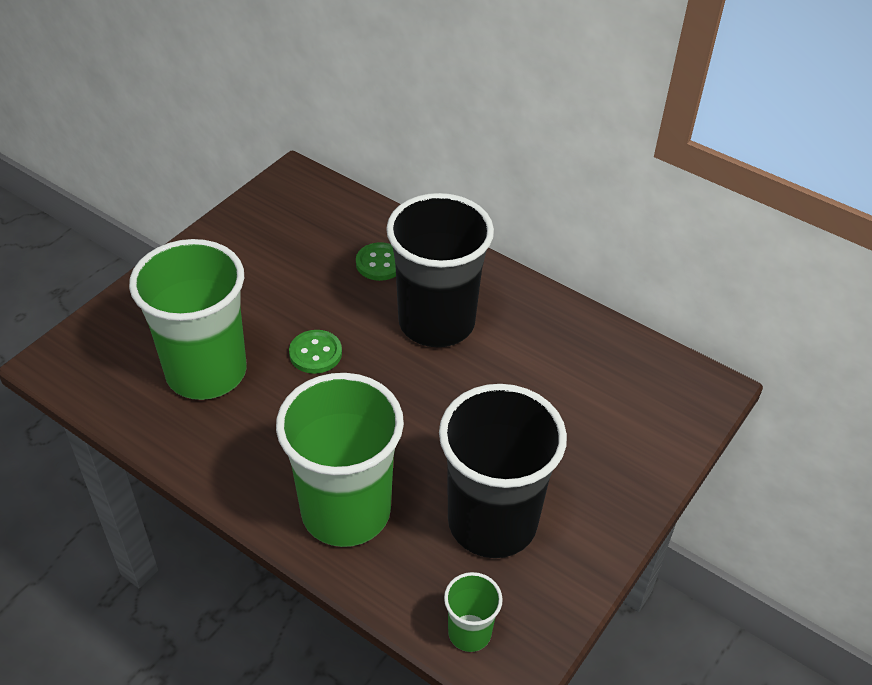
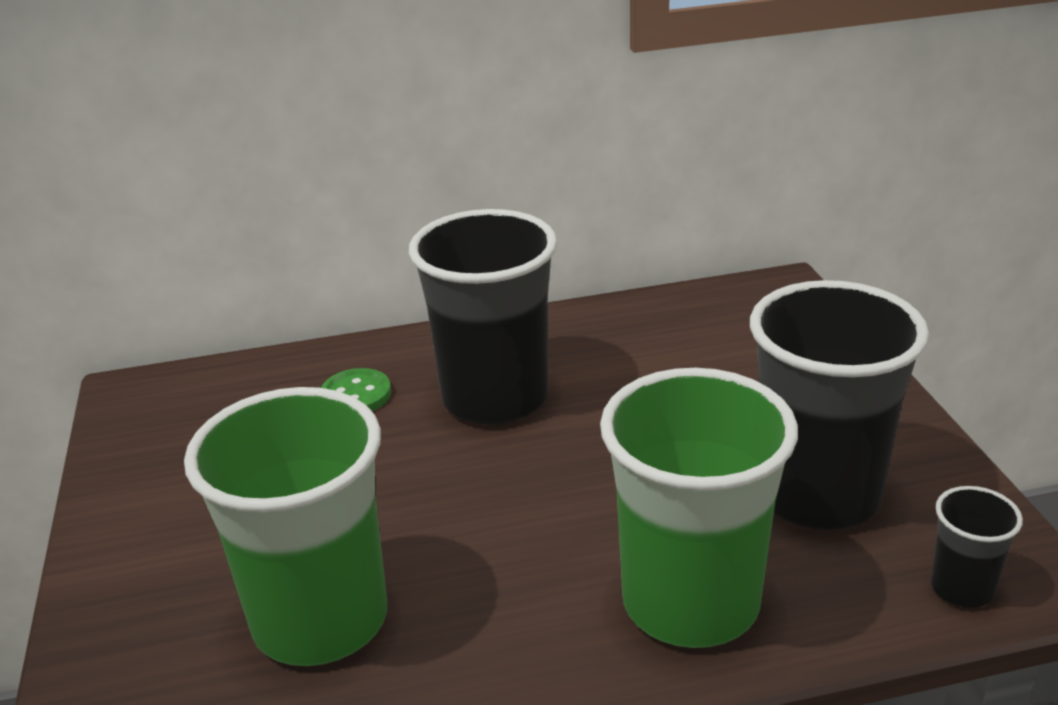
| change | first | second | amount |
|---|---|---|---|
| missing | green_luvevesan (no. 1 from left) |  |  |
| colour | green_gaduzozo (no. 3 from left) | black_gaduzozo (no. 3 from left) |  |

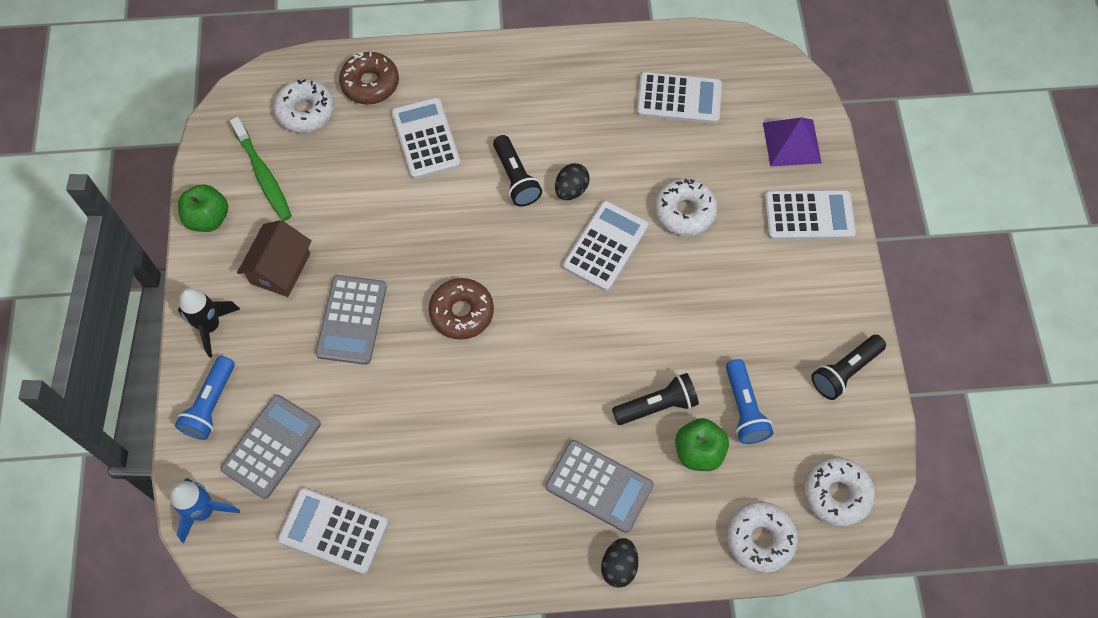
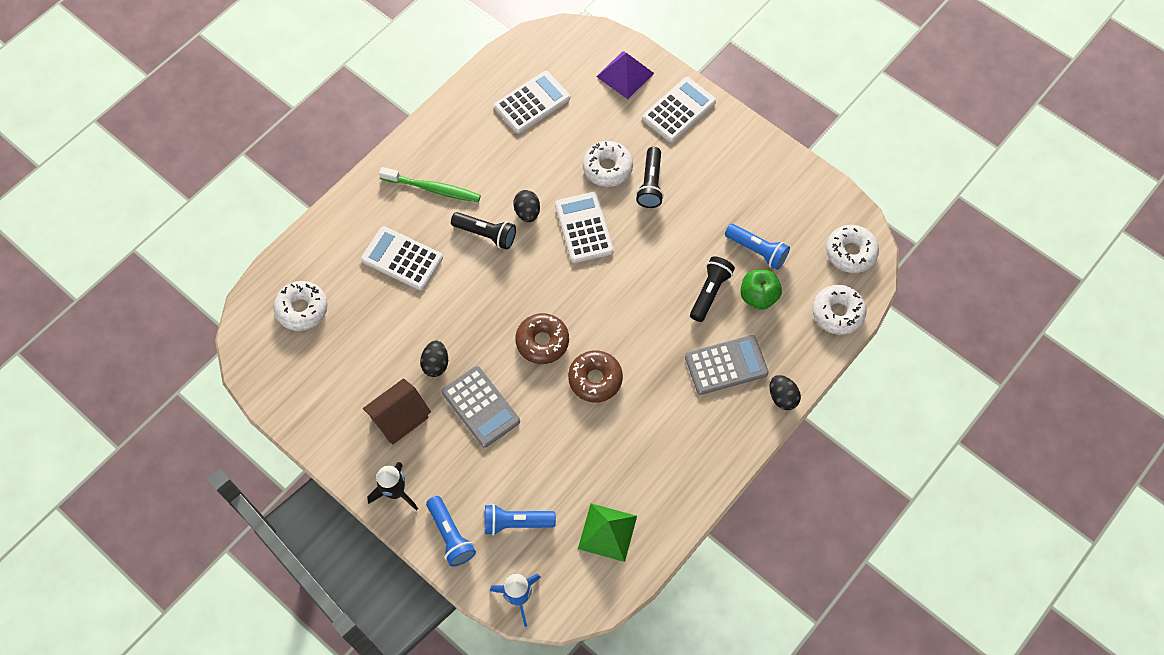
| change | first | second | amount |
|---|---|---|---|
| missing | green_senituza (no. 1 from left) |  |  |
| exchanged | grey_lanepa (no. 1 from left) | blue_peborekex (no. 2 from left) |  |
| relocated | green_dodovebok |  |  |
| spun | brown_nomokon |  | 75 degrees clockwise |
| exchanged | white_lanepa (no. 1 from left) | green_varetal |  |
| relocated | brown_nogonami (no. 1 from left in the first image) | brown_nogonami (no. 2 from left) |  |
| relocated | black_peborekex (no. 3 from left in the first image) | black_peborekex (no. 2 from left) |  |
| appeared |  | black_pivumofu (no. 1 from left) |  |

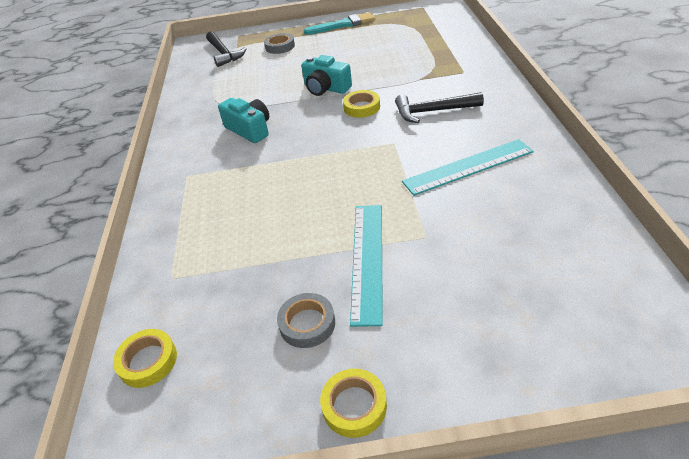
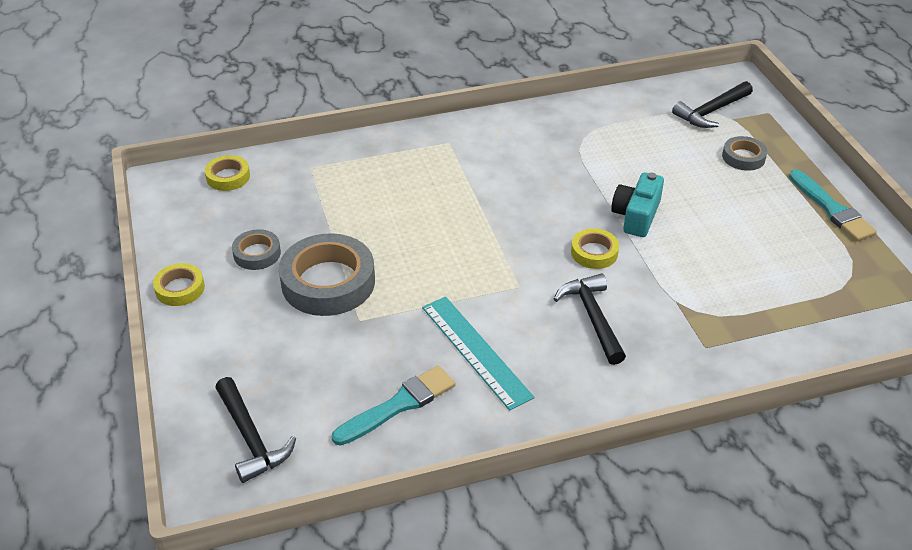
| change | first | second | amount |
|---|---|---|---|
| missing | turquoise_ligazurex (no. 1 from left) |  |  |
| exchanged | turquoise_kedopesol (no. 1 from left) | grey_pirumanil (no. 2 from left) |  |
| appeared |  | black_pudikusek (no. 1 from left) |  |
| appeared |  | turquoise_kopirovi (no. 1 from left) |  |

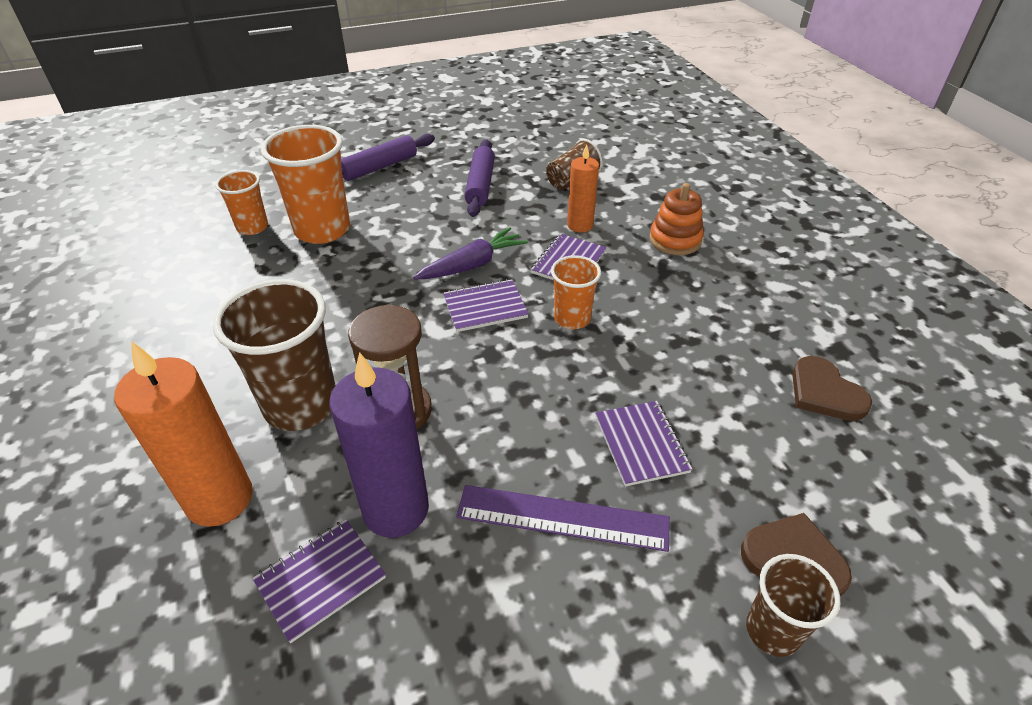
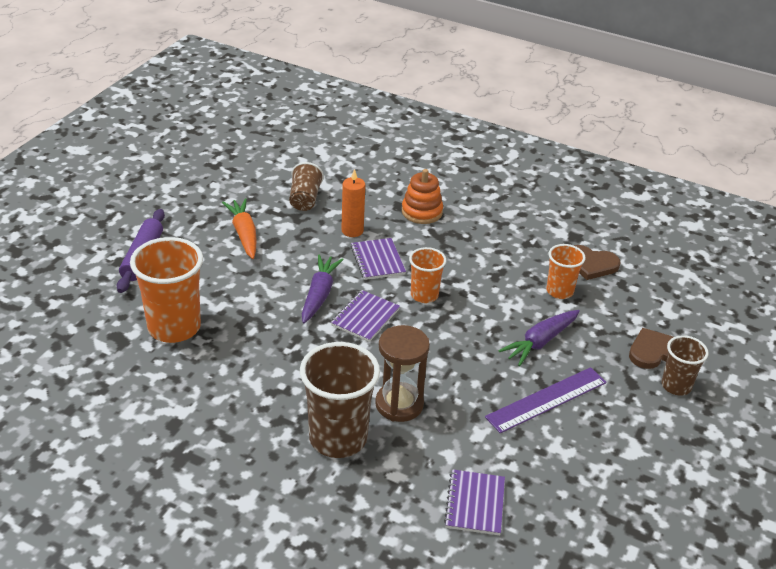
| change | first | second | amount |
|---|---|---|---|
| missing | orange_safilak (no. 1 from left) |  |  |
| relocated | orange_gaduzozo (no. 1 from left in the first image) | orange_gaduzozo (no. 3 from left) |  |
| missing | purple_safilak |  |  |
| exchanged | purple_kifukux (no. 2 from left) | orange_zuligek |  |
| exchanged | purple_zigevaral (no. 4 from left) | purple_zuligek (no. 2 from left) |  |

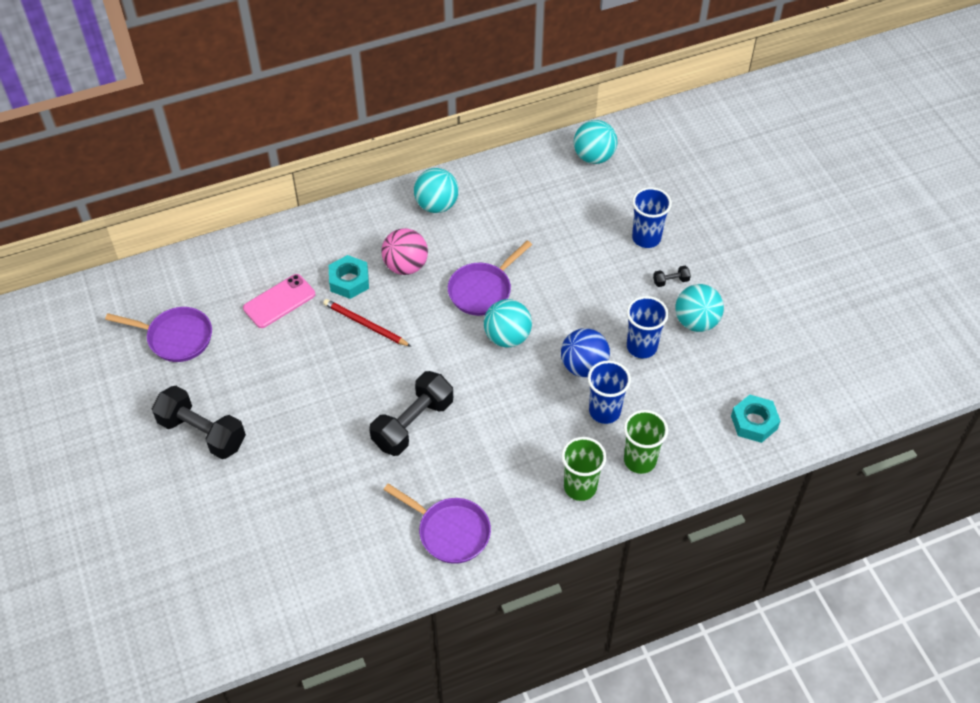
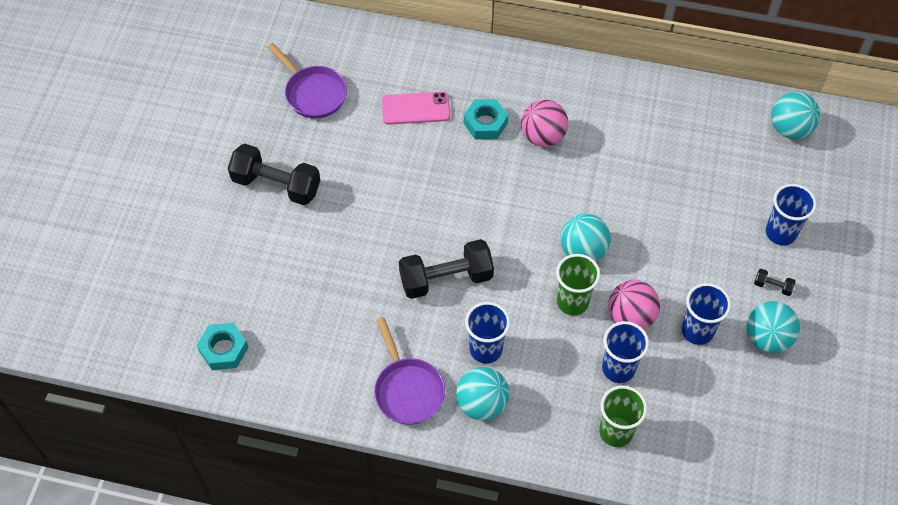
| change | first | second | amount |
|---|---|---|---|
| spun | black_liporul (no. 1 from left) |  | 45 degrees counterclockwise |
| missing | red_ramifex |  |  |
| relocated | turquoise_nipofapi (no. 1 from left) |  |  |
| missing | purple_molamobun (no. 3 from left) |  |  |
| colour | blue_nipofapi | pink_nipofapi (no. 2 from left) |  |
| relocated | green_gaduzozo (no. 1 from left) |  |  |
| relocated | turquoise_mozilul (no. 2 from left in the first image) | turquoise_mozilul (no. 1 from left) |  |
| appeared |  | blue_gaduzozo (no. 1 from left) |  |

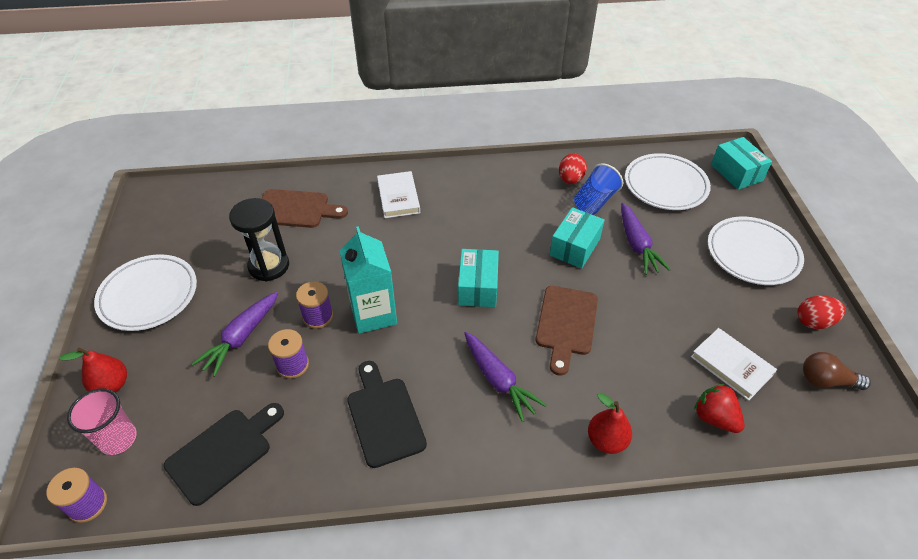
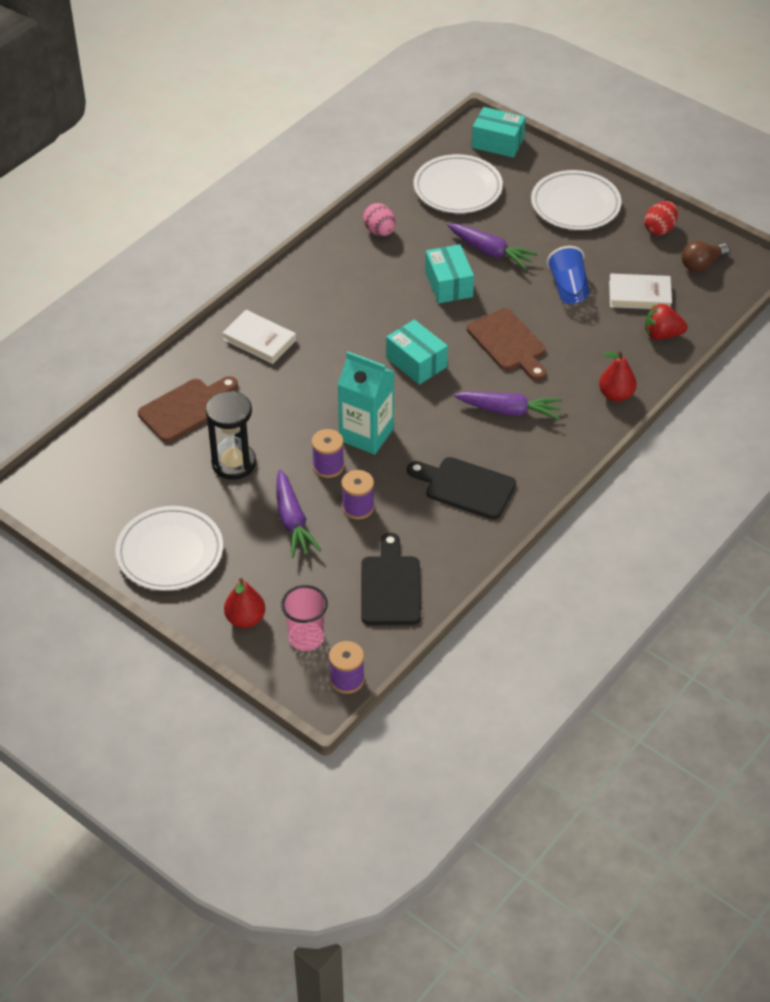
| change | first | second | amount |
|---|---|---|---|
| colour | red_pivumofu (no. 1 from left) | pink_pivumofu |  |
| relocated | blue_gaduzozo |  |  |

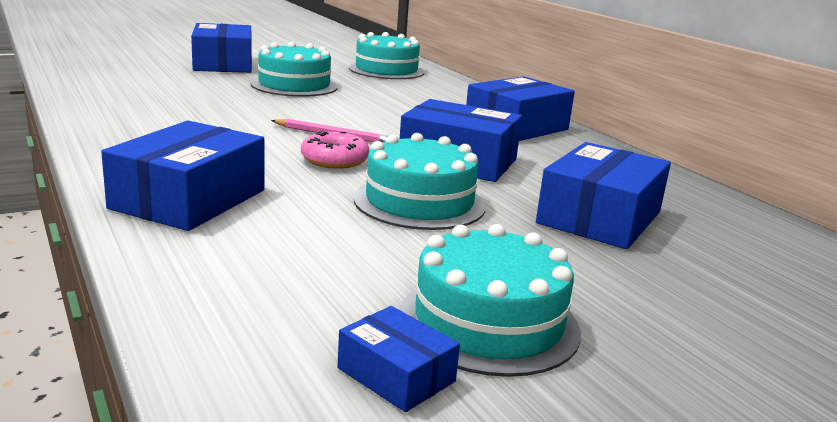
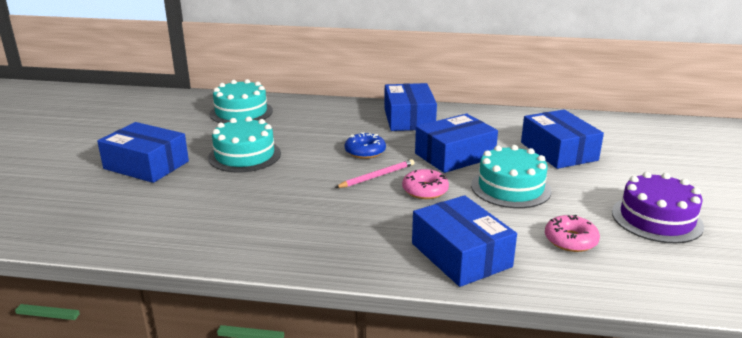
| change | first | second | amount |
|---|---|---|---|
| missing | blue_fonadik (no. 3 from left) |  |  |
| colour | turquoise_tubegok (no. 4 from left) | purple_tubegok |  |
| appeared |  | blue_nogonami |  |
| appeared |  | pink_nogonami (no. 2 from left) |  |

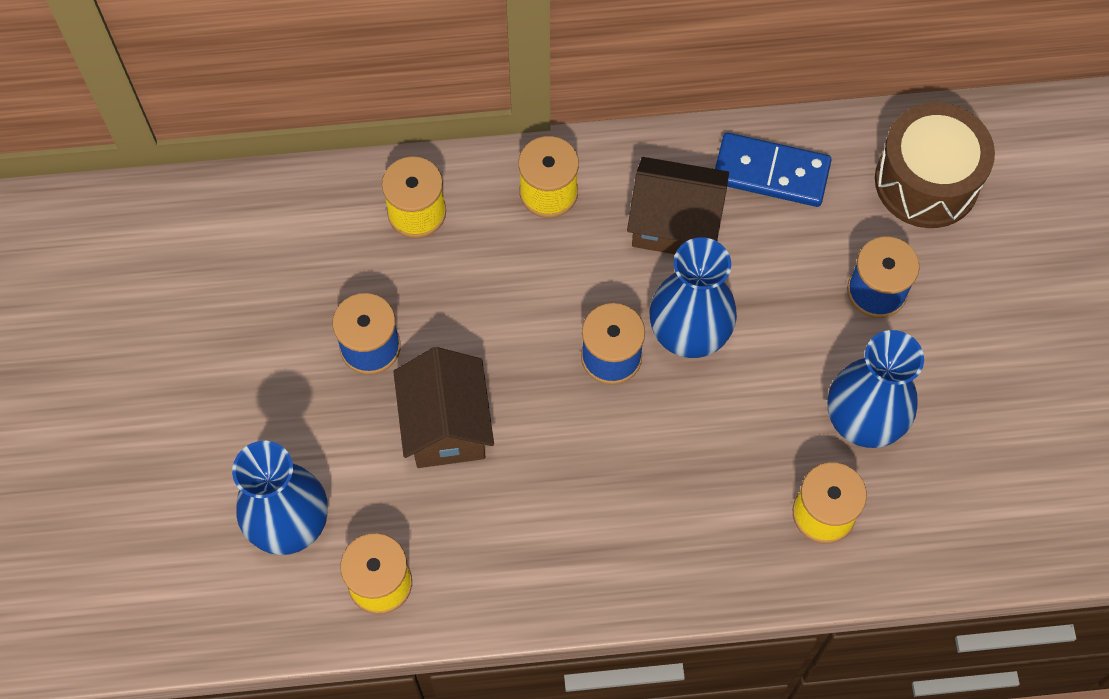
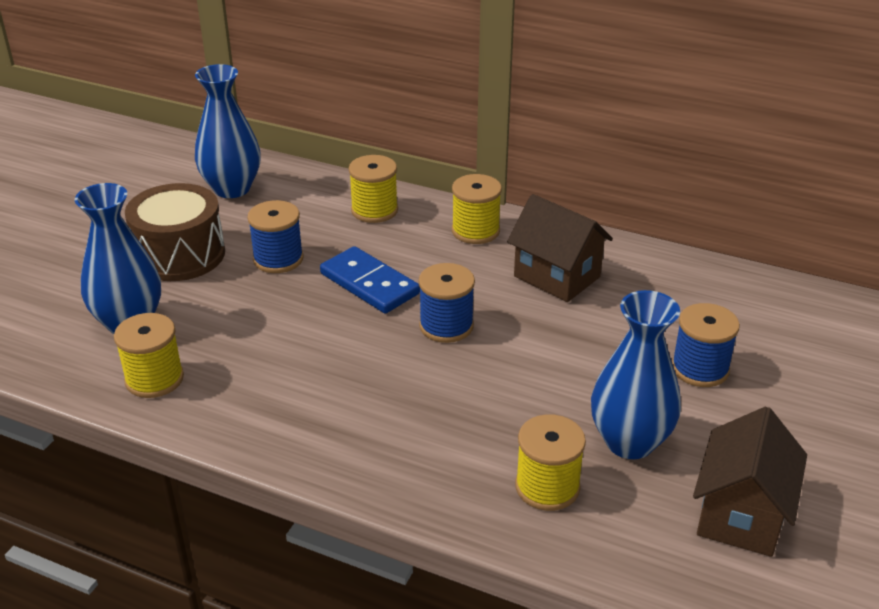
| change | first | second | amount |
|---|---|---|---|
| relocated | brown_nomokon (no. 1 from left in the first image) | brown_nomokon (no. 2 from left) |  |
| relocated | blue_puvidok (no. 2 from left) |  |  |
| relocated | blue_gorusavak |  |  |
| relocated | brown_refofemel |  |  |

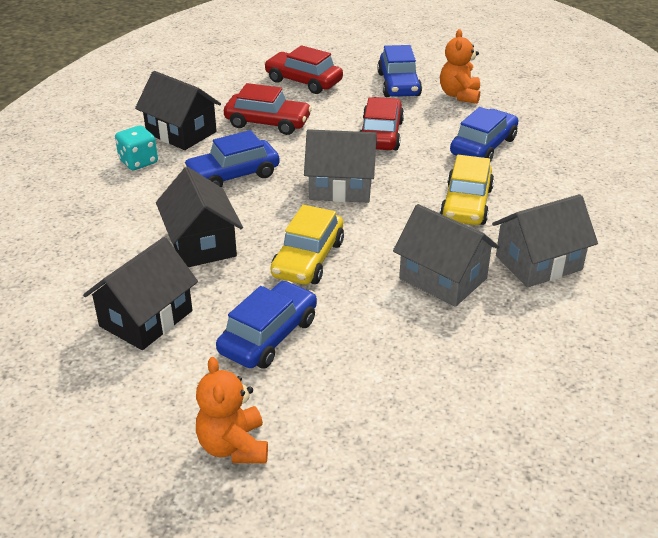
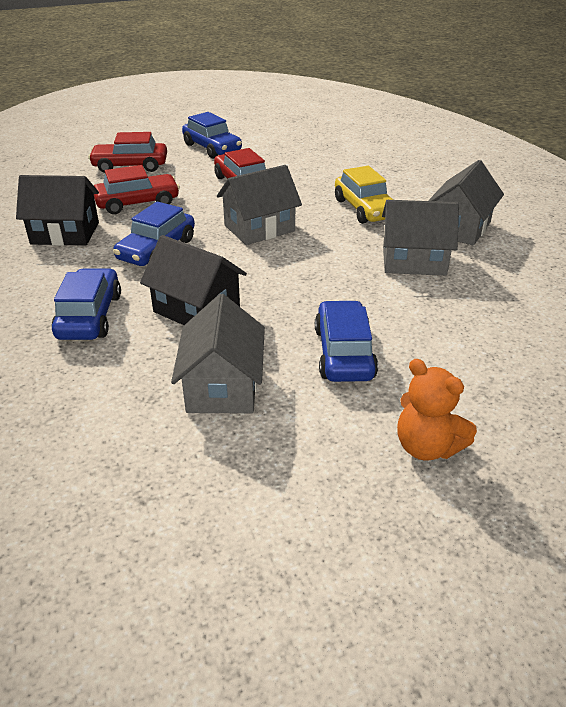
| change | first | second | amount |
|---|---|---|---|
| colour | black_nomokon (no. 1 from left) | grey_nomokon (no. 1 from left) |  |
| missing | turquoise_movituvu |  |  |
| missing | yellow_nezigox (no. 1 from left) |  |  |
| missing | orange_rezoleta (no. 2 from left) |  |  |
| relocated | blue_nezigox (no. 4 from left in the first image) | blue_nezigox (no. 1 from left) |  |

